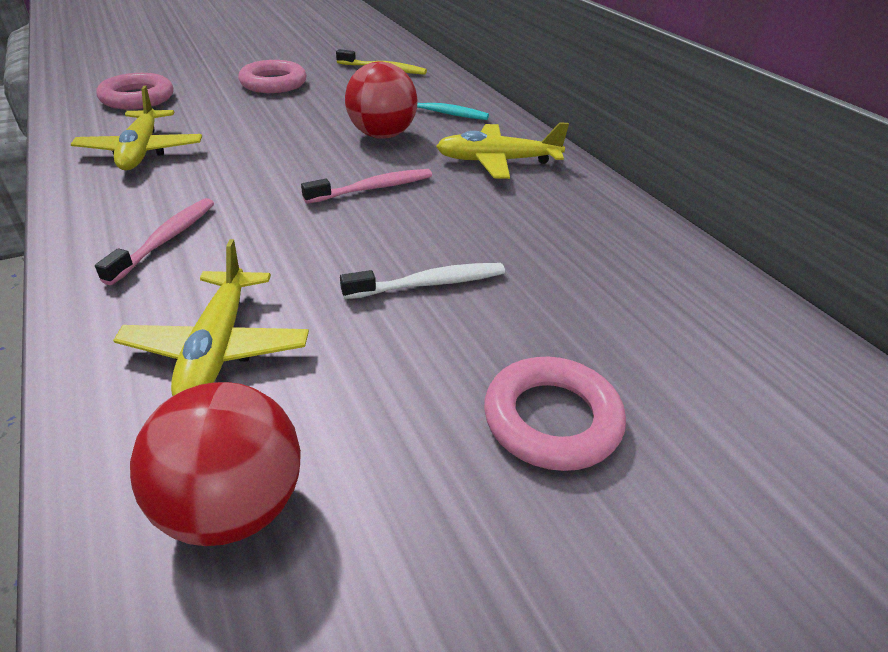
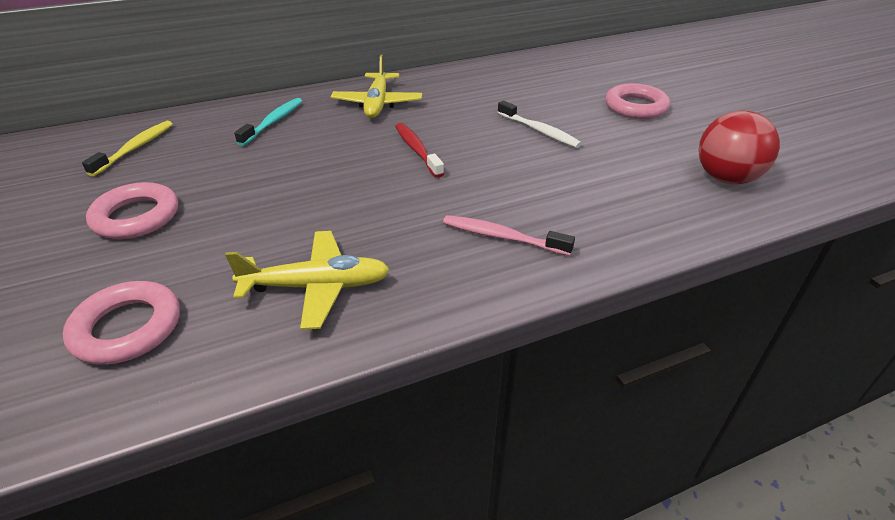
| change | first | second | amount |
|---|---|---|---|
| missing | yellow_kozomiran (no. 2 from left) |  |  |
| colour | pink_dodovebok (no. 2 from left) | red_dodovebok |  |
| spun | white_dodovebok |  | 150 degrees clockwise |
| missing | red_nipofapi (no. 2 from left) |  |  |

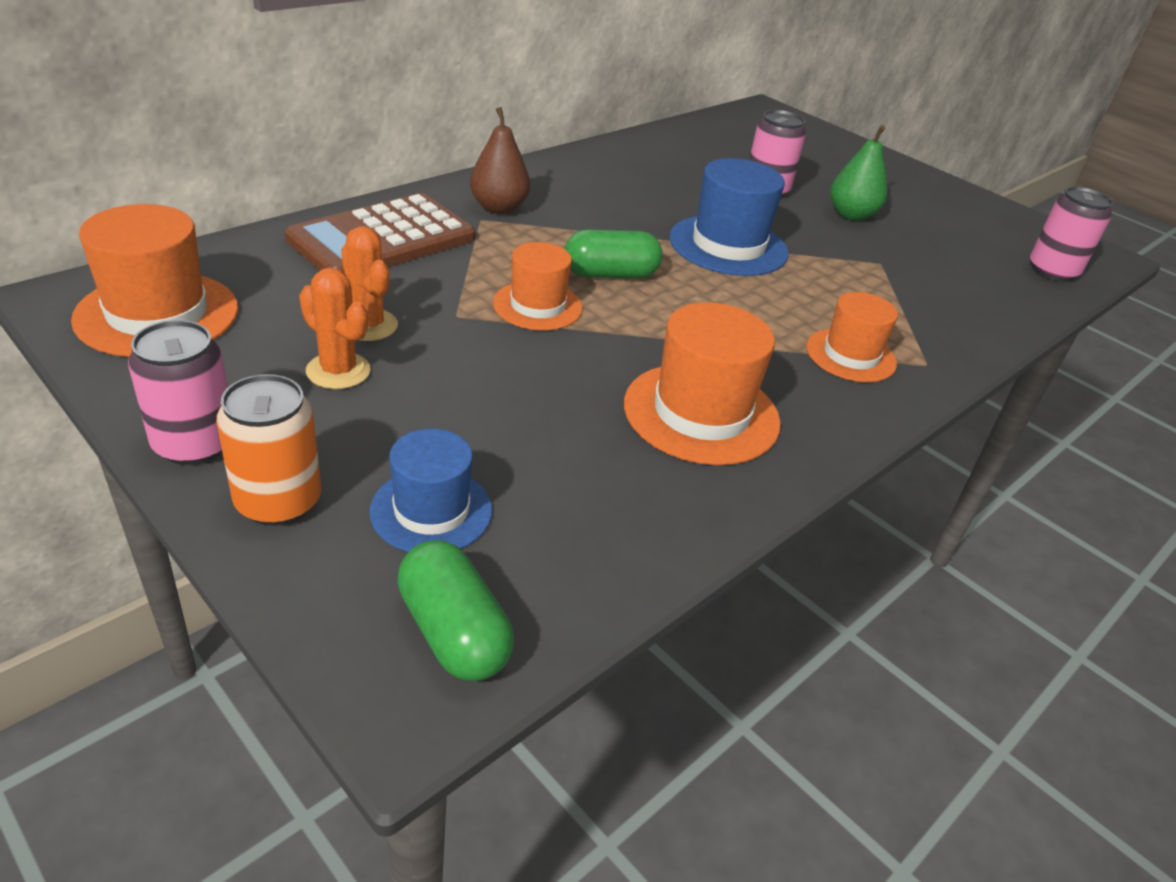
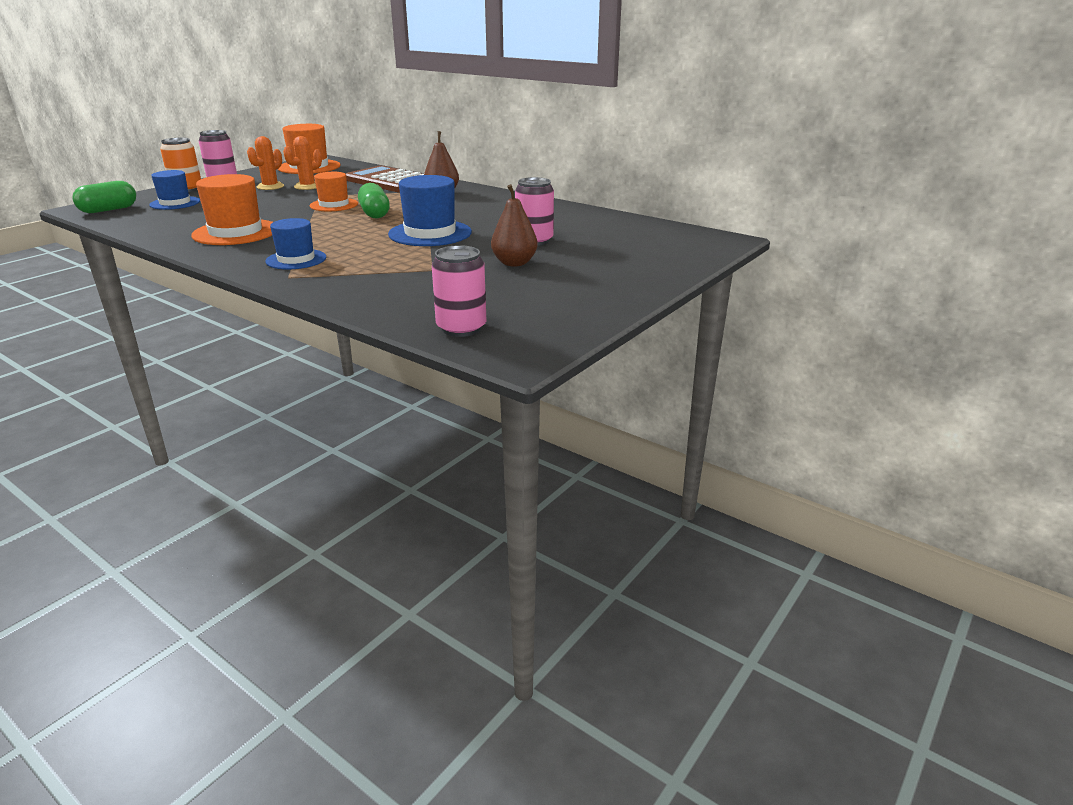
| change | first | second | amount |
|---|---|---|---|
| colour | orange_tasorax (no. 4 from left) | blue_tasorax (no. 2 from left) |  |
| colour | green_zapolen | brown_zapolen (no. 2 from left) |  |

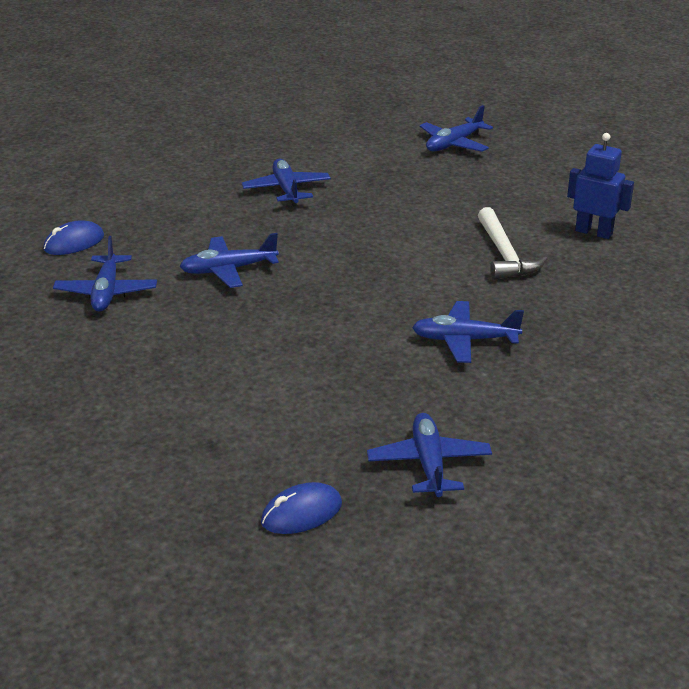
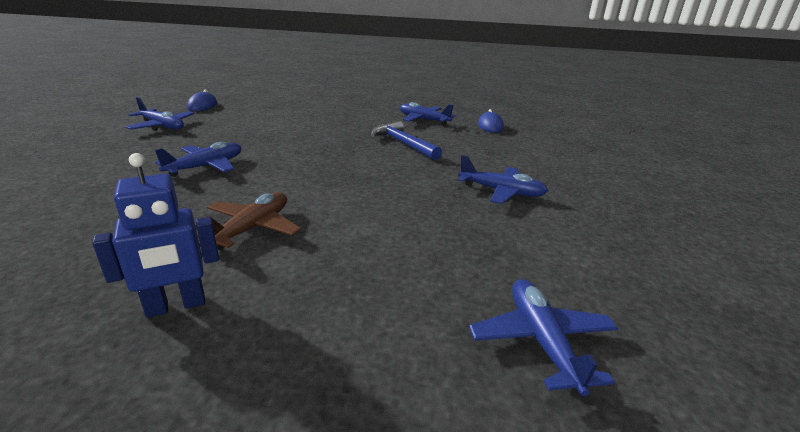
| change | first | second | amount |
|---|---|---|---|
| exchanged | blue_kozomiran (no. 2 from left) | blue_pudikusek |  |
| exchanged | white_pudikusek | brown_kozomiran |  |

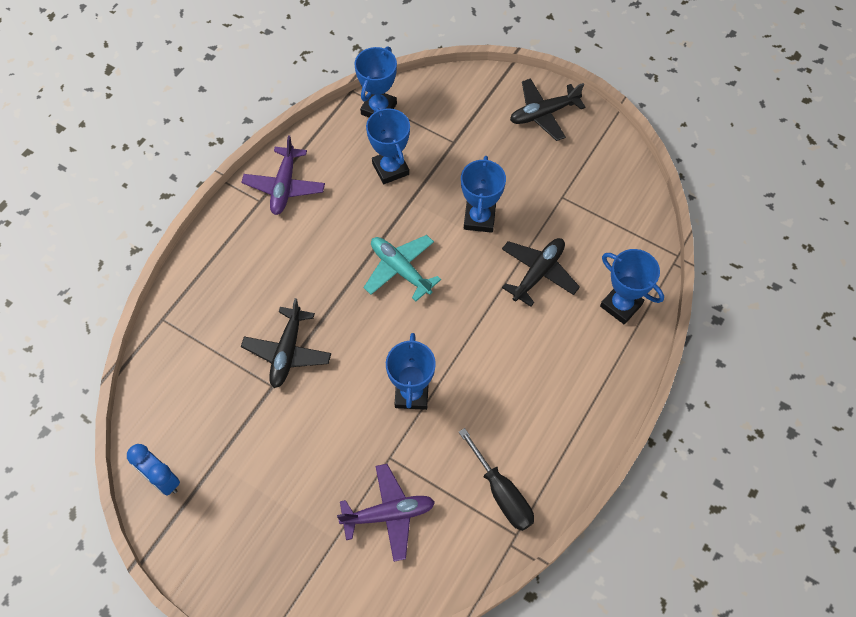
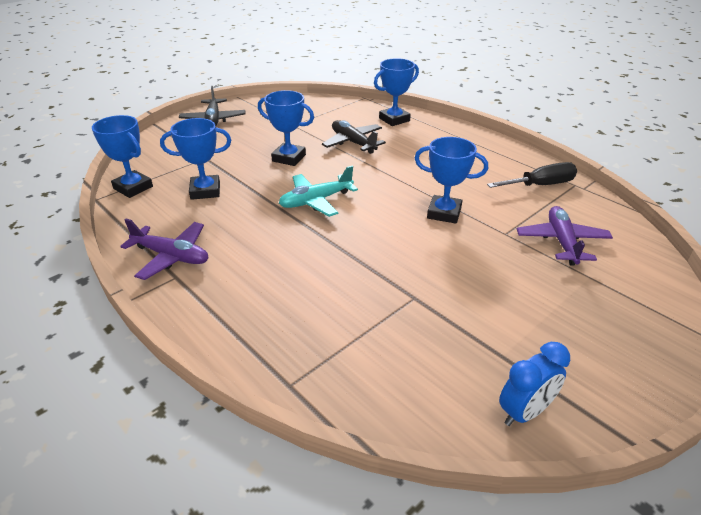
| change | first | second | amount |
|---|---|---|---|
| missing | black_kozomiran (no. 1 from left) |  |  |

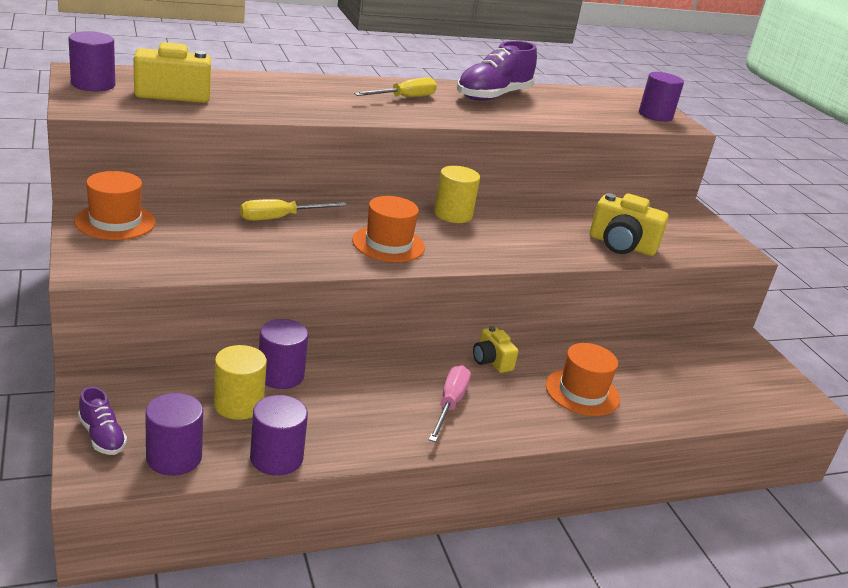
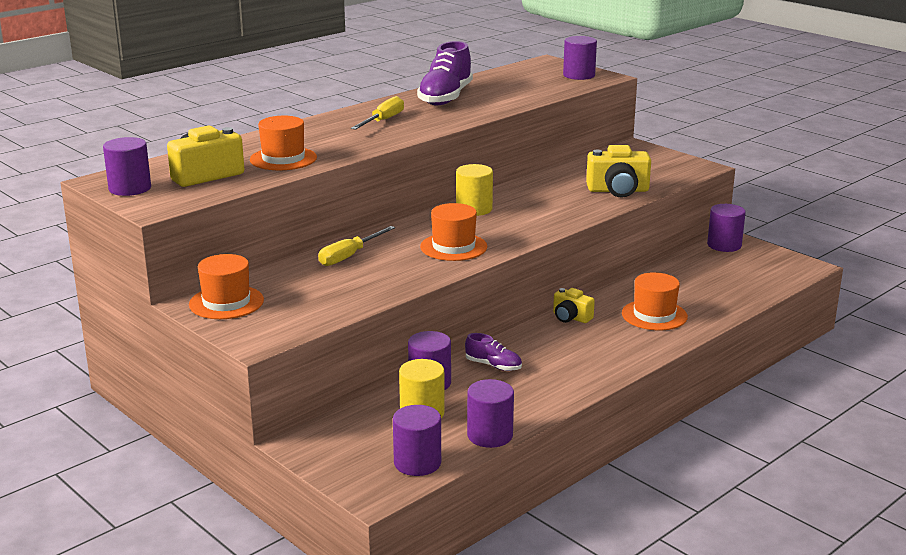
| change | first | second | amount |
|---|---|---|---|
| relocated | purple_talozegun (no. 1 from left in the first image) | purple_talozegun (no. 2 from left) |  |
| missing | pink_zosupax |  |  |
| appeared |  | orange_tasorax (no. 2 from left) |  |
| appeared |  | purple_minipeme (no. 6 from left) |  |

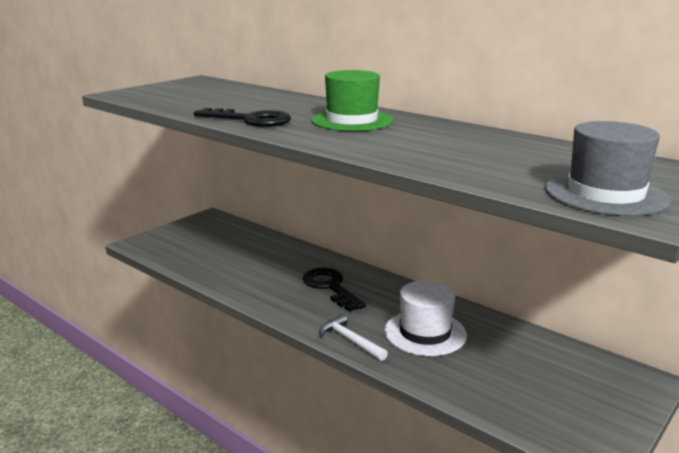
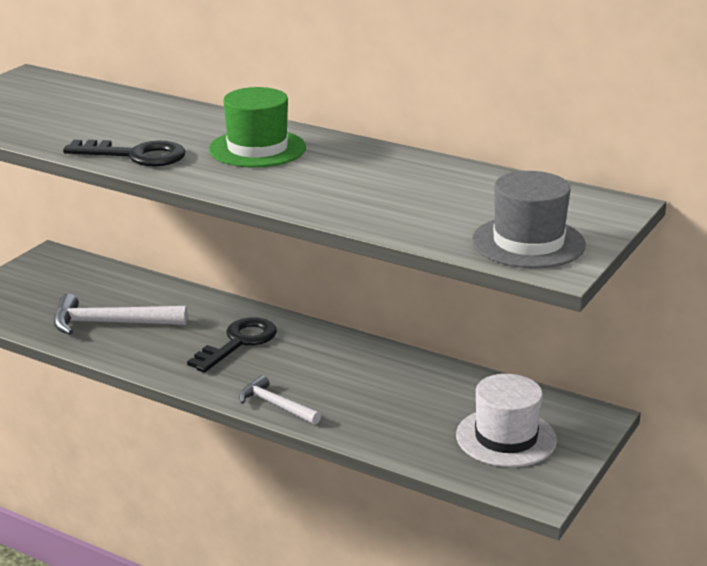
| change | first | second | amount |
|---|---|---|---|
| spun | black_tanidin (no. 2 from left) |  | 75 degrees clockwise |
| relocated | white_tasorax |  |  |
| appeared |  | white_pudikusek (no. 1 from left) |  |

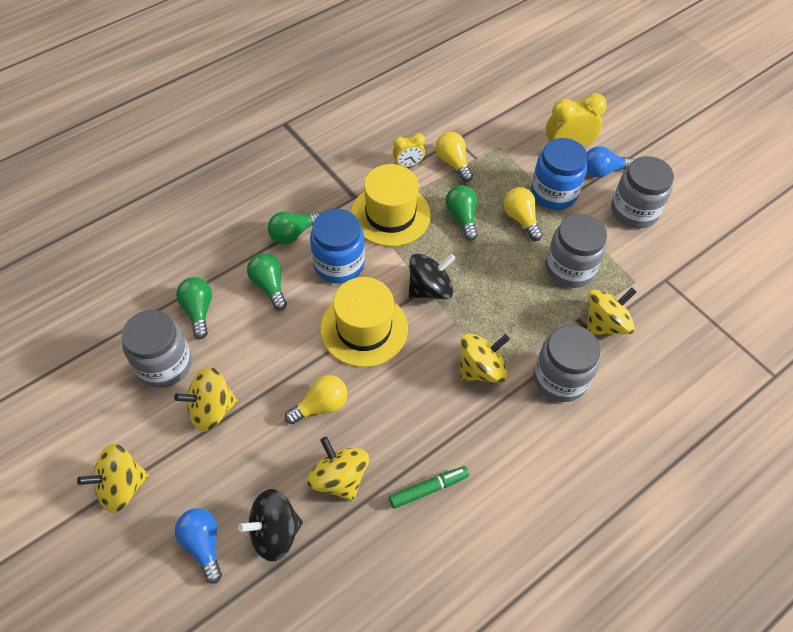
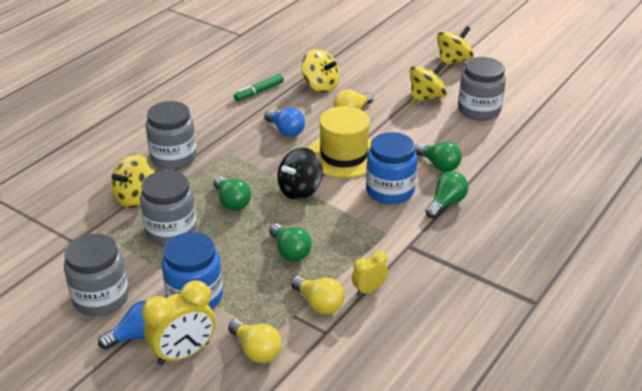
| change | first | second | amount |
|---|---|---|---|
| relocated | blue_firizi (no. 1 from left in the first image) | blue_firizi (no. 2 from left) |  |
| relocated | green_firizi (no. 1 from left) |  |  |
| missing | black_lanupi (no. 1 from left) |  |  |
| missing | yellow_tasorax (no. 2 from left) |  |  |
| missing | yellow_lanupi (no. 4 from left) |  |  |
| relocated | yellow_firizi (no. 3 from left in the first image) | yellow_firizi (no. 1 from left) |  |

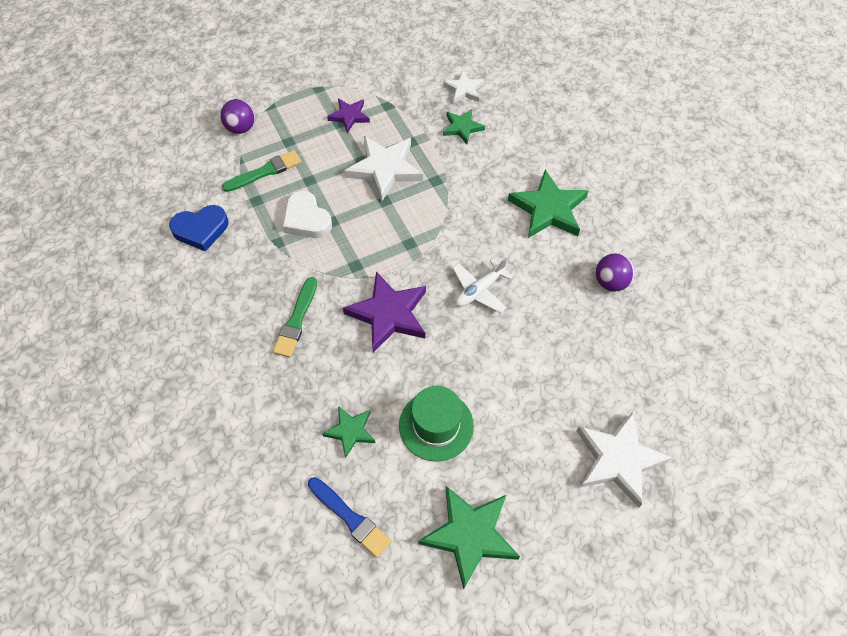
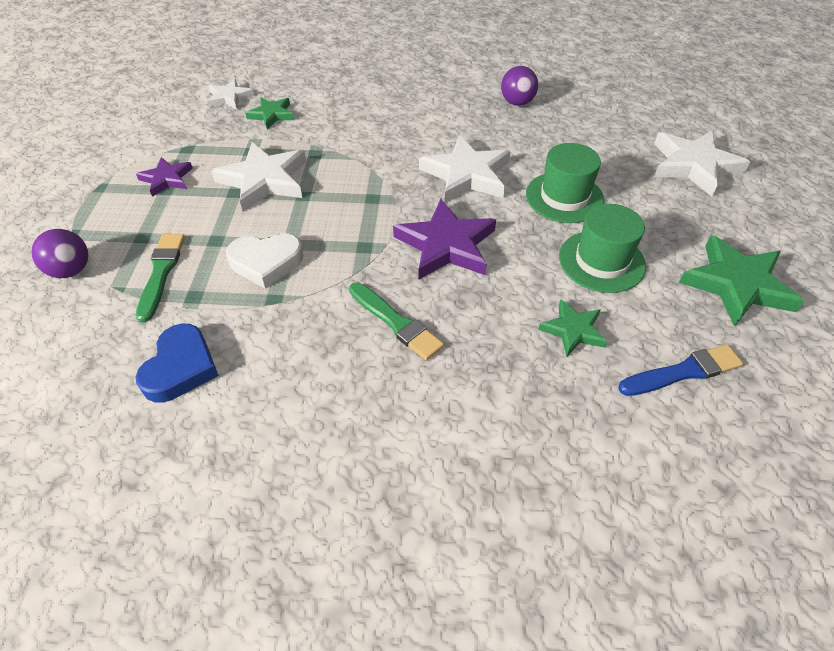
| change | first | second | amount |
|---|---|---|---|
| exchanged | white_kozomiran | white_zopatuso (no. 3 from left) |  |
| missing | green_zopatuso (no. 4 from left) |  |  |
| appeared |  | green_tasorax (no. 1 from left) |  |

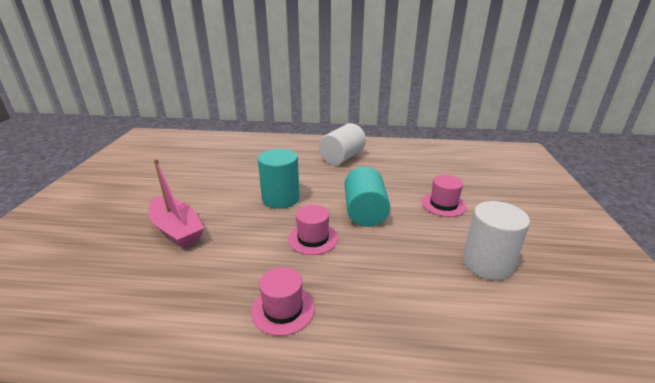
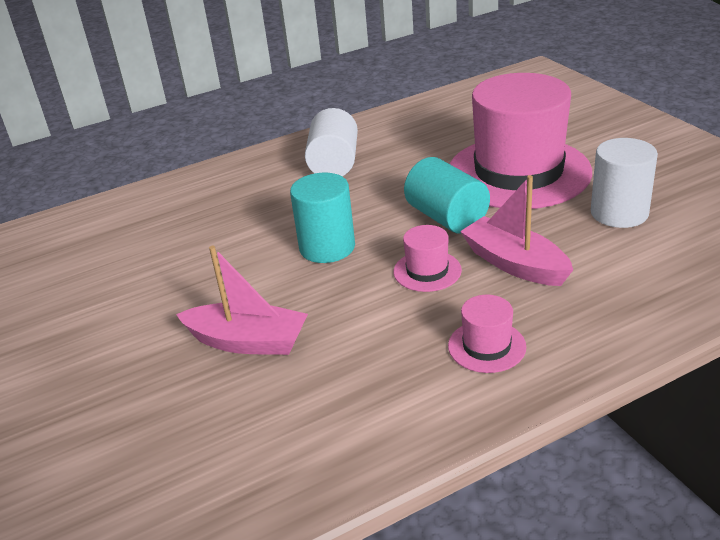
| change | first | second | amount |
|---|---|---|---|
| size | pink_tasorax (no. 3 from left) |  | x2.45 |
| appeared |  | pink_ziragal (no. 2 from left) |  |

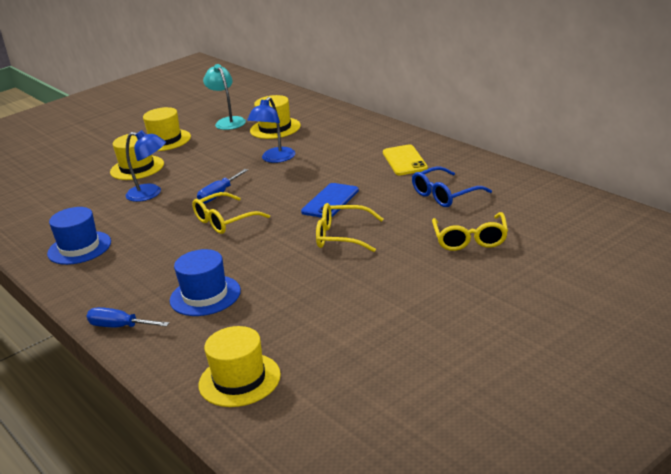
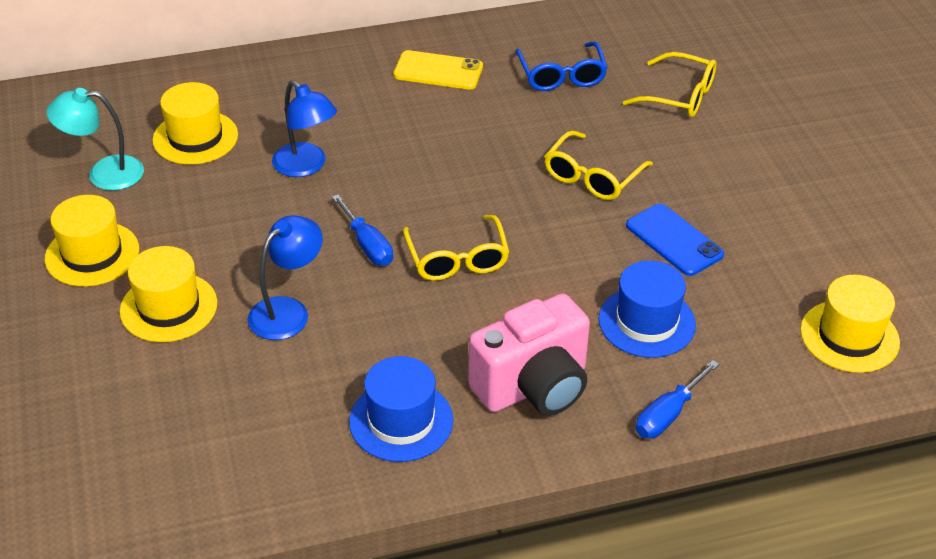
| change | first | second | amount |
|---|---|---|---|
| relocated | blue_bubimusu |  |  |
| appeared |  | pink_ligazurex |  |

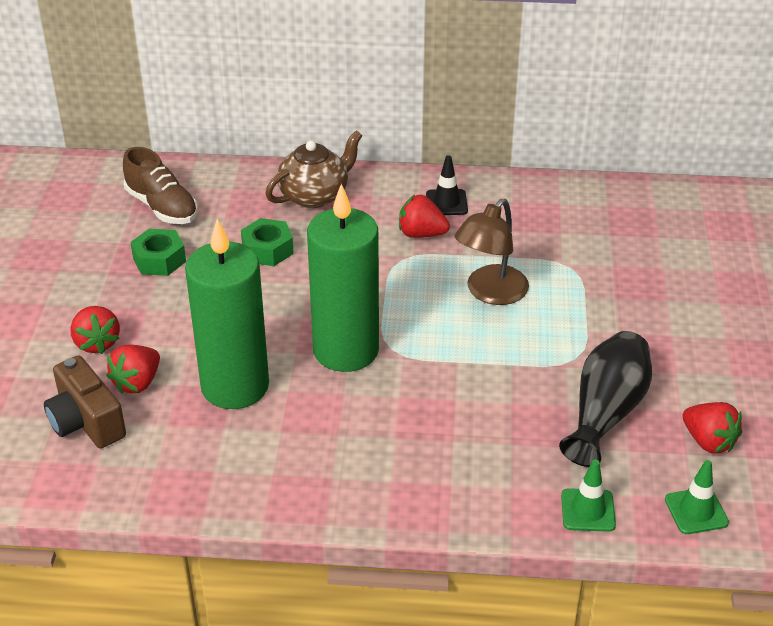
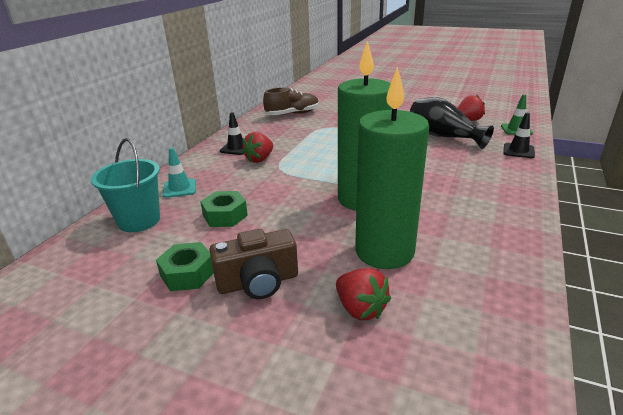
| change | first | second | amount |
|---|---|---|---|
| relocated | brown_ligazurex |  |  |
| missing | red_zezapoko (no. 1 from left) |  |  |
| relocated | brown_talozegun |  |  |
| exchanged | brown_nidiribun | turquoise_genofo |  |
| missing | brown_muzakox |  |  |
| colour | green_genofo (no. 1 from left) | black_genofo (no. 2 from left) |  |
| appeared |  | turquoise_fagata |  |

